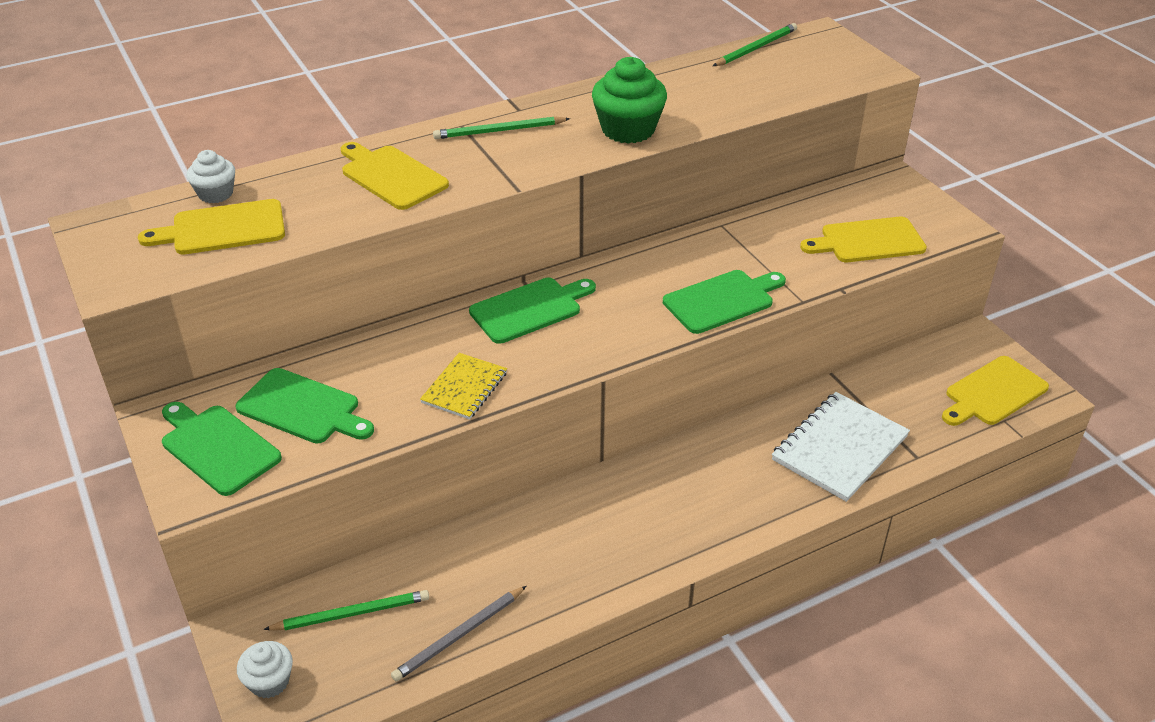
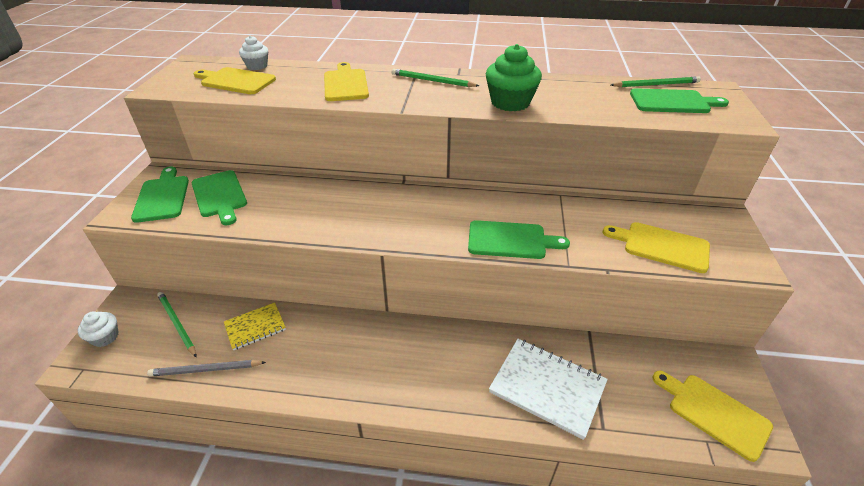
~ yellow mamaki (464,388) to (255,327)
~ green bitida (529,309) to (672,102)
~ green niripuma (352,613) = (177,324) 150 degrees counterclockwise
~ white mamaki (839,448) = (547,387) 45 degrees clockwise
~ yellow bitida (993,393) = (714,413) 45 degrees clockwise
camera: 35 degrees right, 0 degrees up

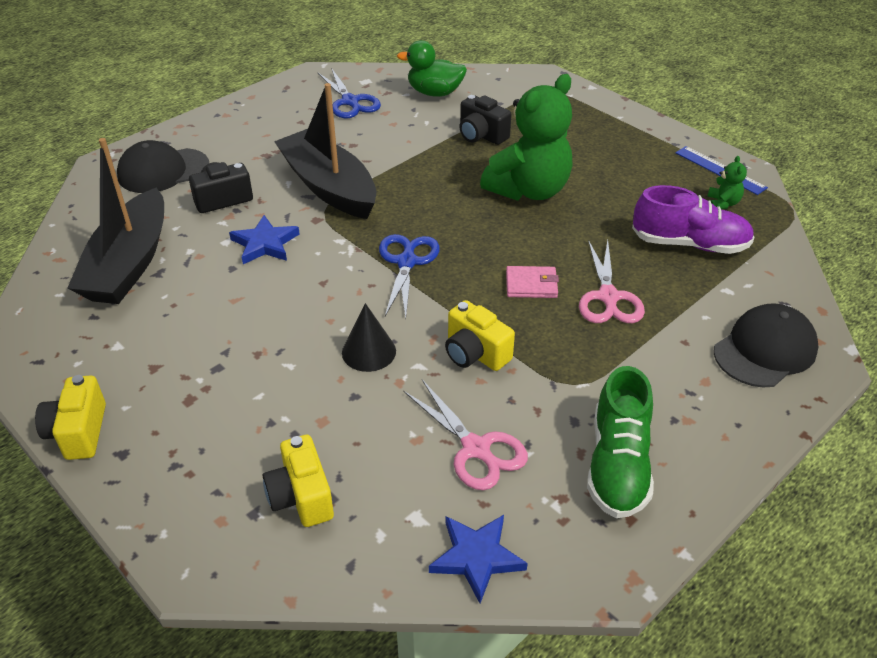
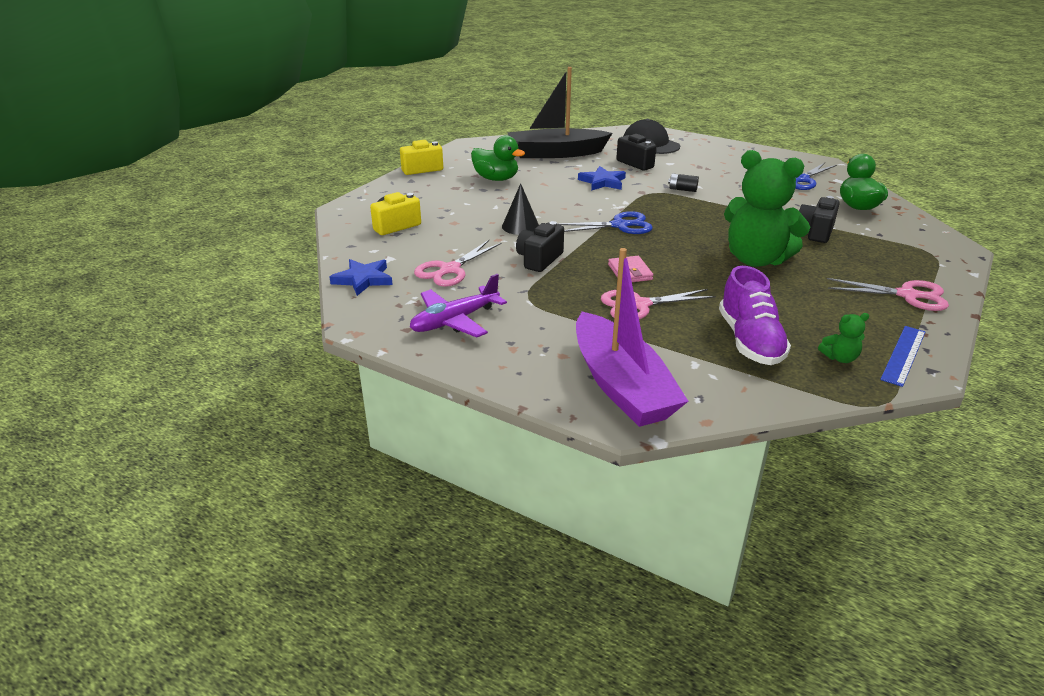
+ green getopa (496,179)
+ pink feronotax (907,295)
~ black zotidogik (329,187) to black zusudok (682,189)
~ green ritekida (617,465) to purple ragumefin (454,321)
~ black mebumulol (765,350) to purple zotidogik (621,386)
~ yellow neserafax (475,353) to black neserafax (539,259)
camera: 75 degrees right, 10 degrees down

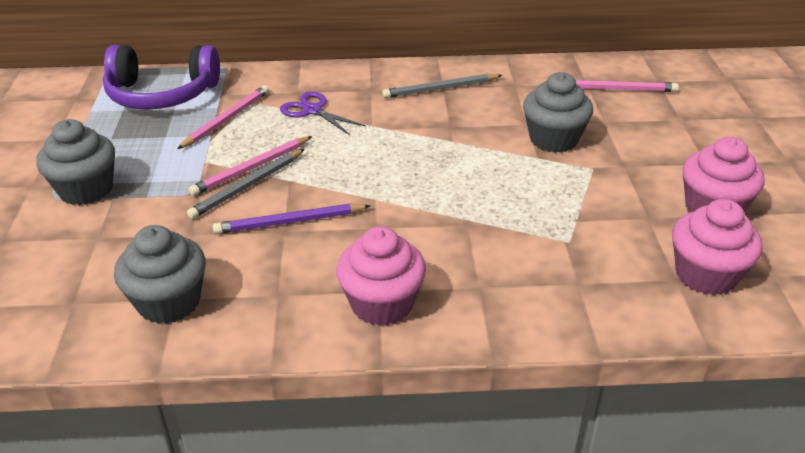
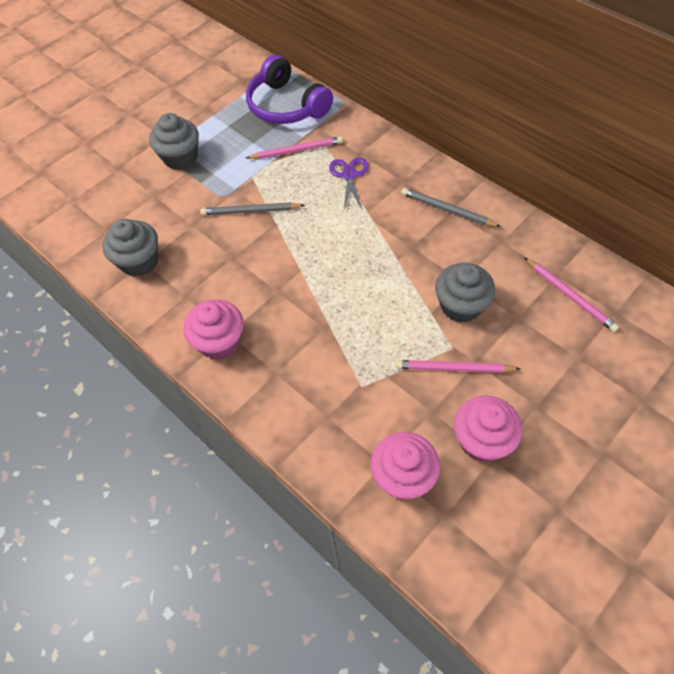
- purple niripuma (290,222)
~ pink niripuma (252,168) to (454,368)
camera: 50 degrees right, 20 degrees up

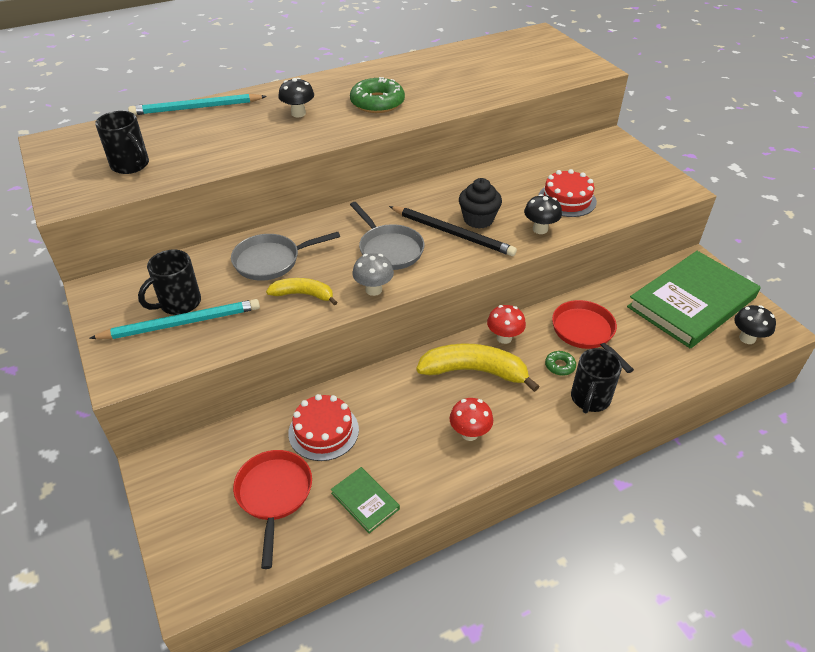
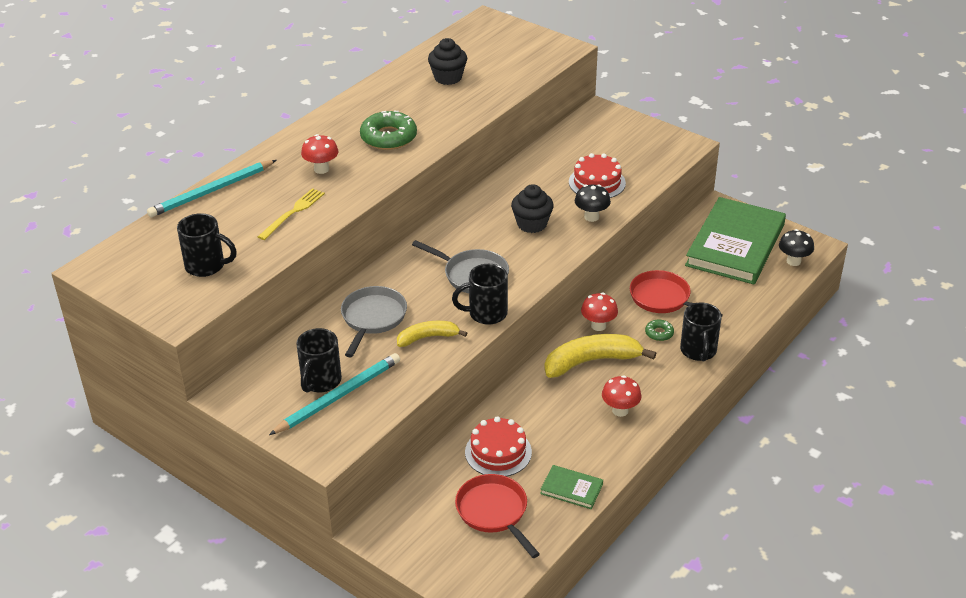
- black niripuma (452,233)
+ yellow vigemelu (293,213)
+ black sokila (448,77)
~ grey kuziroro (373,290) to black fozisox (486,314)
~ black kuziroro (298,113) to red kuziroro (321,169)
~ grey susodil (271,261) = (372,318) 150 degrees clockwise
camera: 25 degrees left, 5 degrees down

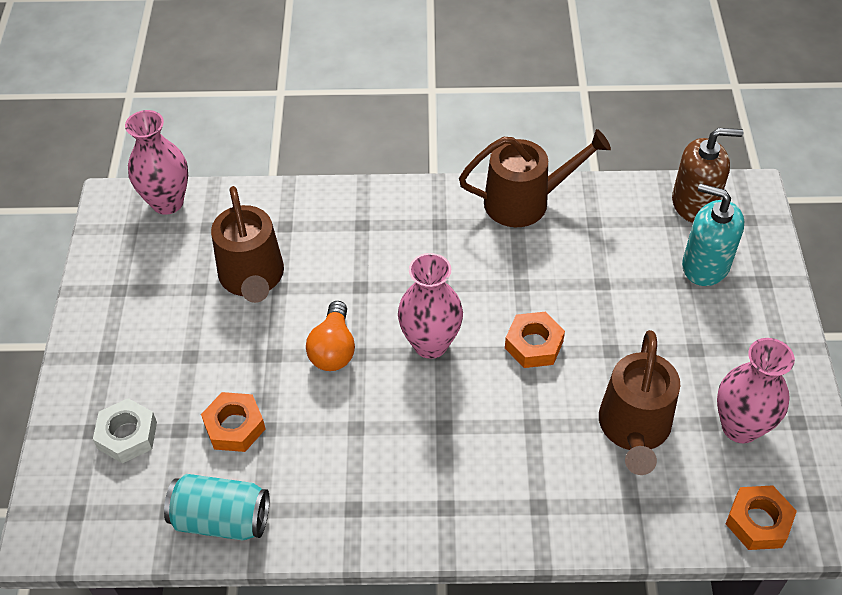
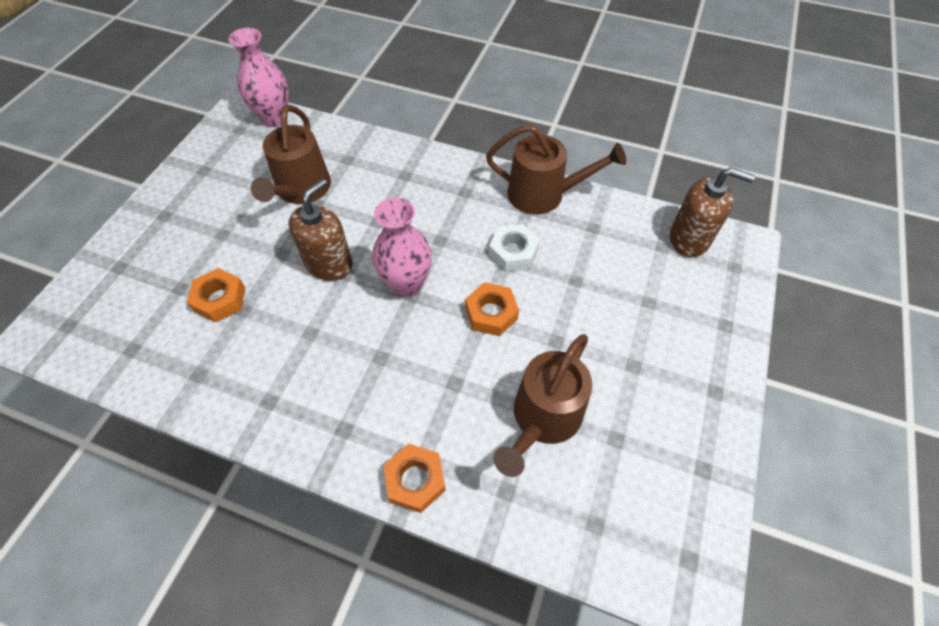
- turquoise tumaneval (221,519)
- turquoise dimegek (705,265)
- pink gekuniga (740,427)
~ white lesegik (127,435) to (513,252)
~ orange lesegik (758,522) to (415,480)
~ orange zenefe (333,349) to brown dimegek (329,263)
camera: 20 degrees right, 5 degrees up

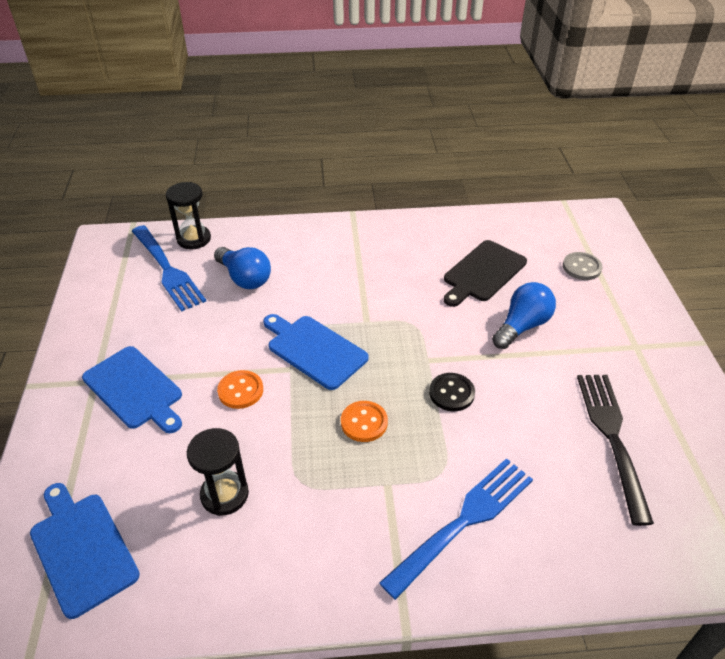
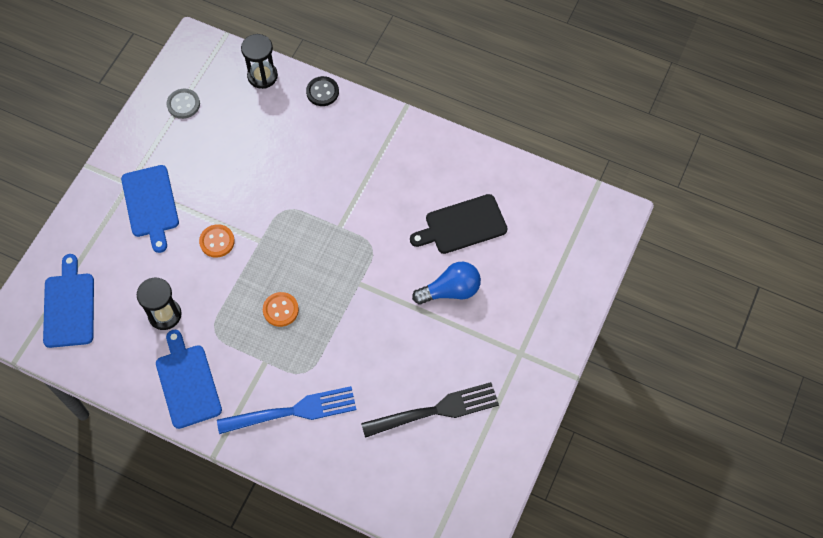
- blue vigemelu (167,269)
- blue zenefe (245,278)
~ blue bitida (314,350) to (187,383)
~ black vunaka (451,393) to (322,92)
~ grey vunaka (581,267) to (183,104)
~ black vigemelu (612,438) = (435,411) 45 degrees clockwise
camera: 30 degrees right, 20 degrees up

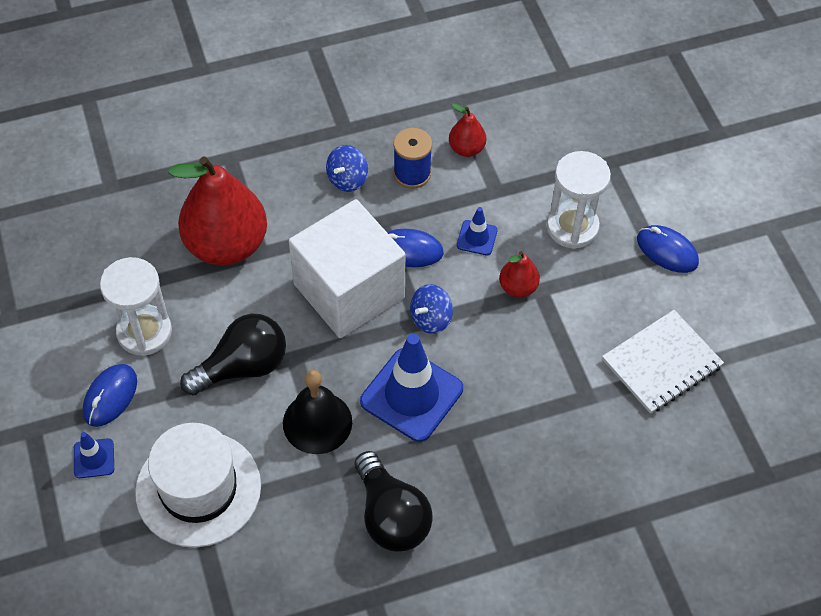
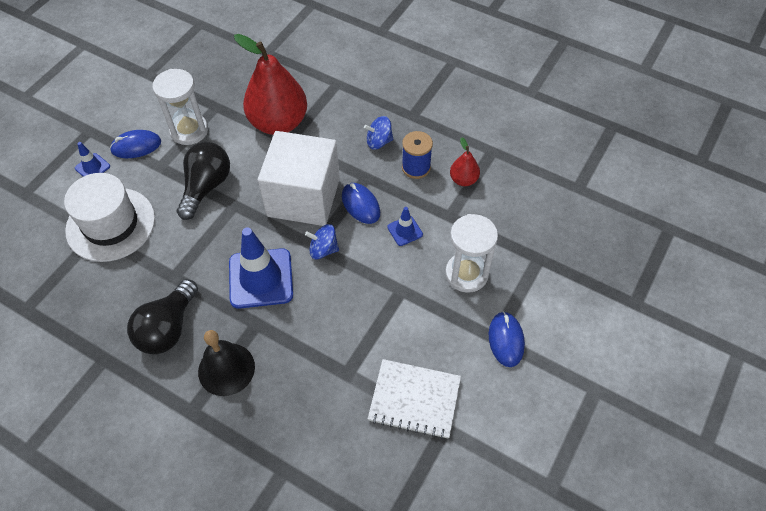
- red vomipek (518,287)
~ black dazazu (317,422) to (226,369)
~ black zenefe (242,367) = (206,187) 90 degrees counterclockwise
camera: 50 degrees right, 0 degrees up

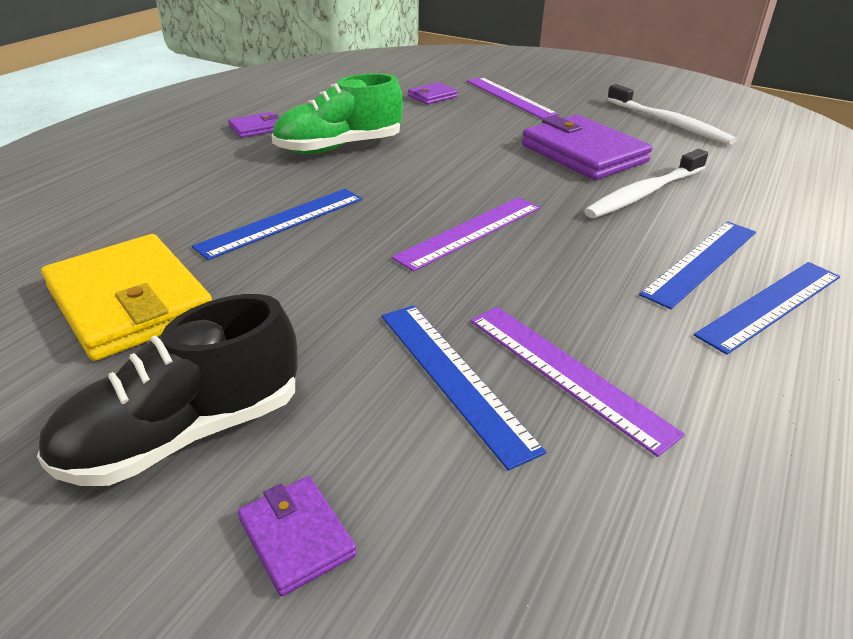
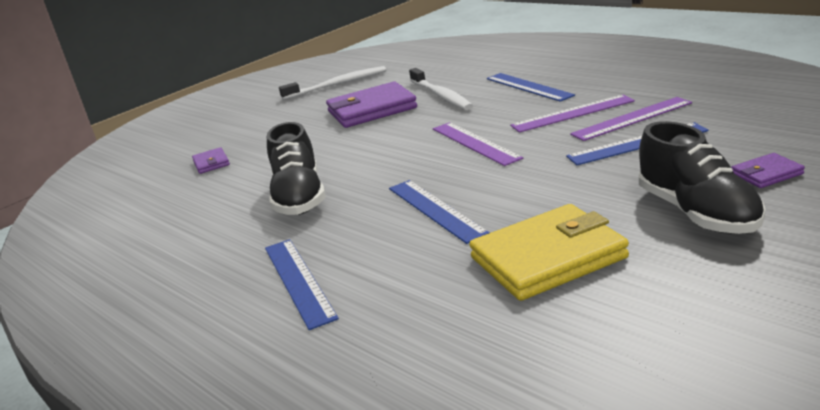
- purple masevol (256,128)
~ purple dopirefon (509,97) to (572,113)
~ blue dopirefon (771,305) to (298,281)
~ green ritekida (339,147) to black ritekida (299,197)
camera: 70 degrees left, 10 degrees down

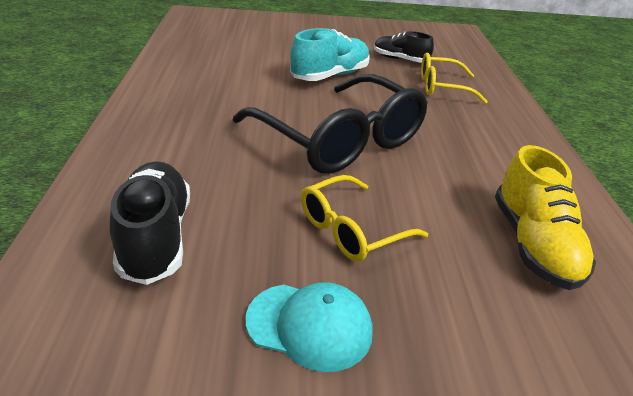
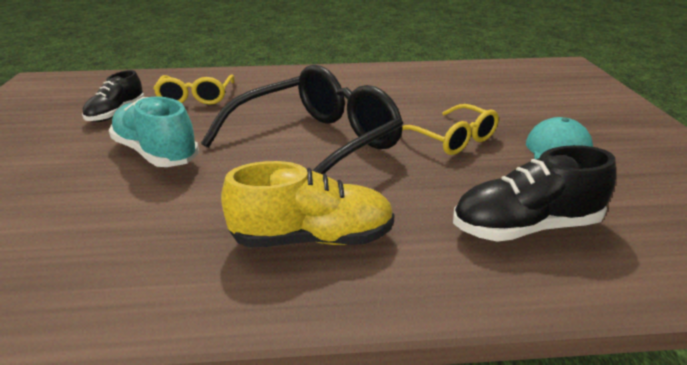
~ yellow ritekida (533,244) to (312,239)
camera: 90 degrees left, 5 degrees down

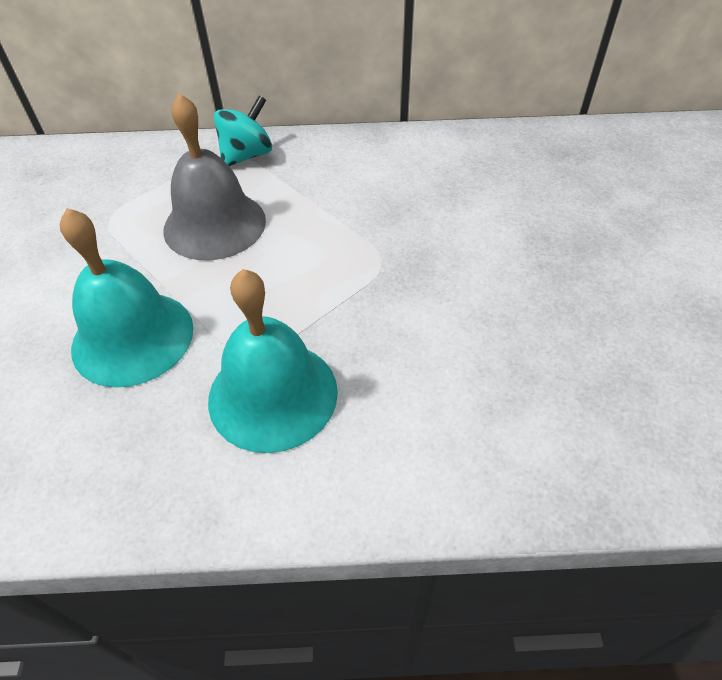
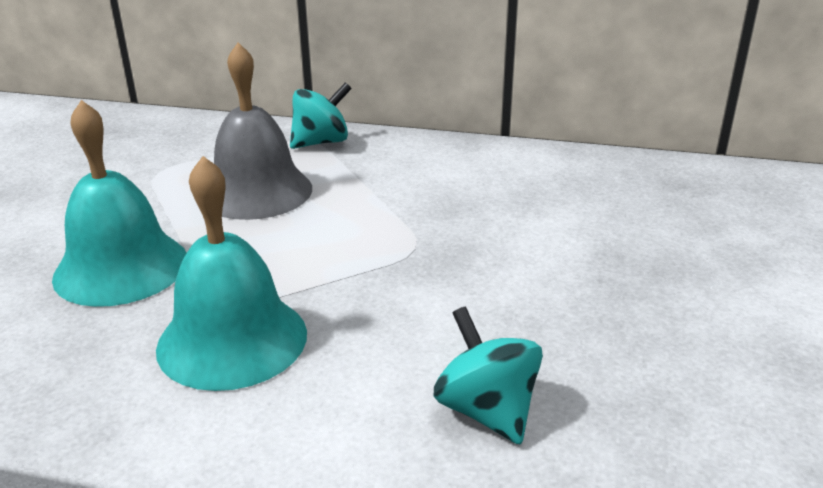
+ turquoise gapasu (486,410)
camera: 15 degrees right, 20 degrees down

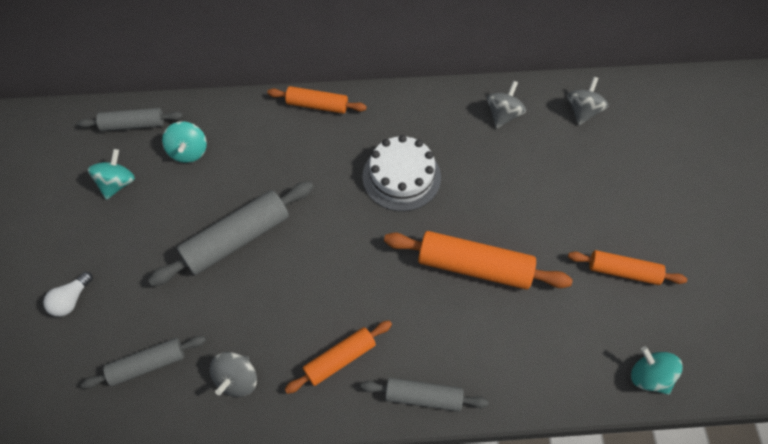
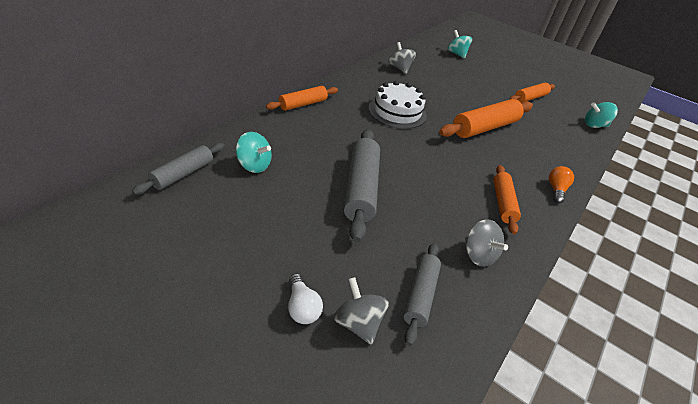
~ turquoise gapasu (117,183) to (456,54)
~ grey gapasu (582,111) to (358,323)
~ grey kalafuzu (423,397) to orange zenefe (556,190)
camera: 55 degrees left, 20 degrees down

